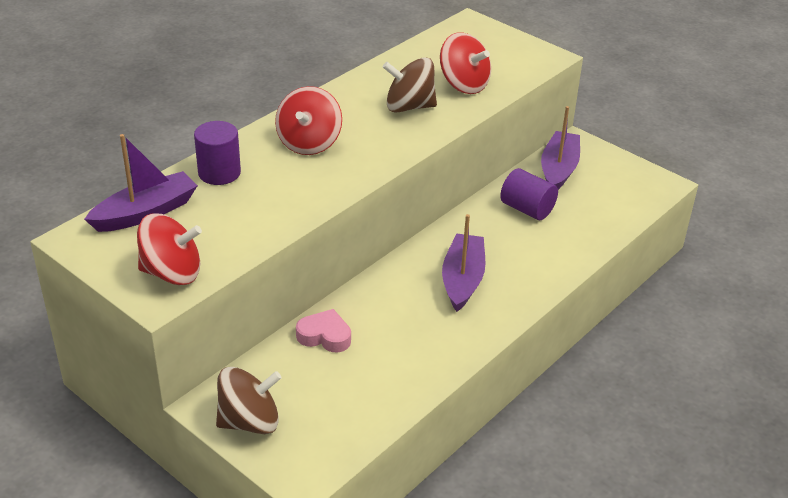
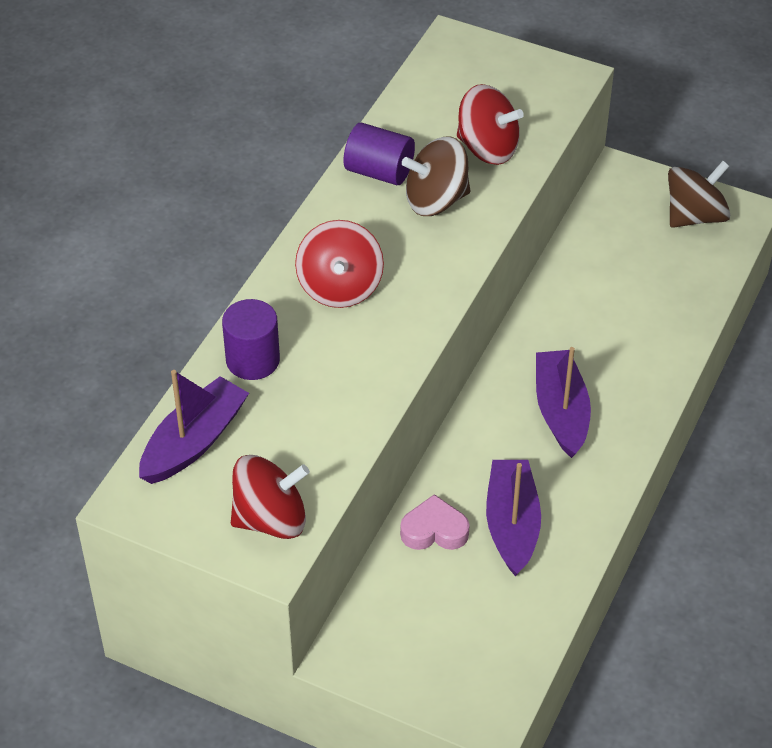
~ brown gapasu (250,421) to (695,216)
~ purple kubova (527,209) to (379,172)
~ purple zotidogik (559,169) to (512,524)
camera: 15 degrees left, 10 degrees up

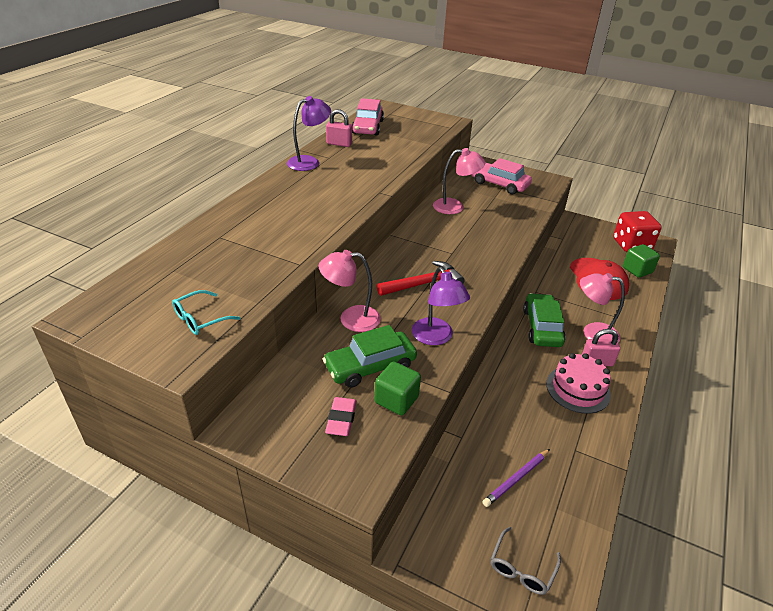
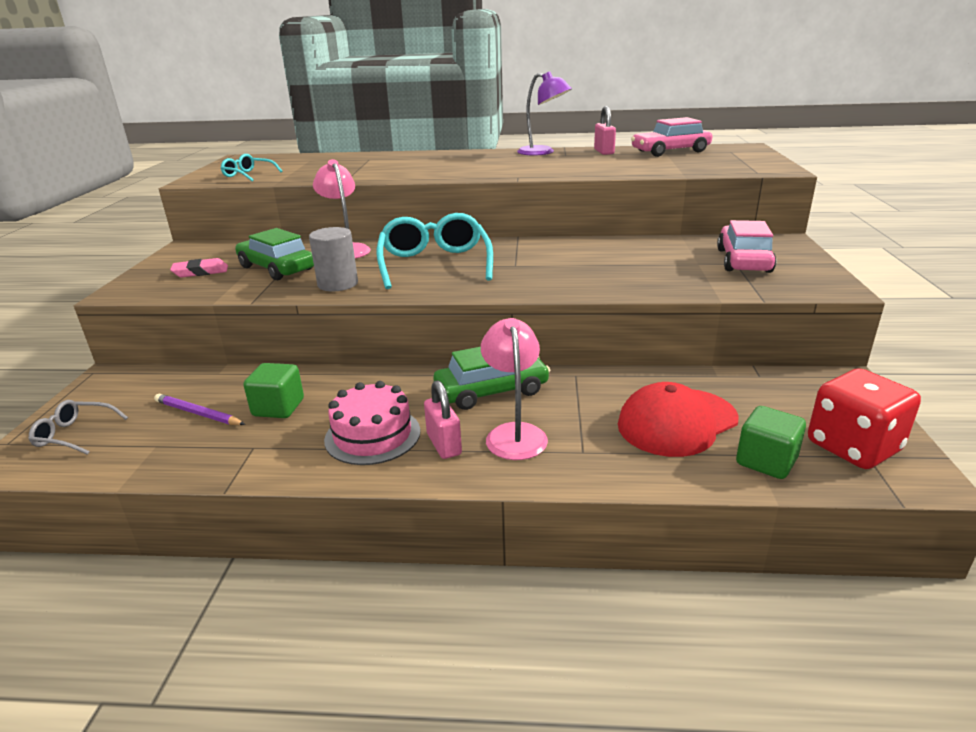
- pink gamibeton (455,207)
~ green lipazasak (396,400) to (278,408)
~ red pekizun (424,283) to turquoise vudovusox (434,263)
~ purple gamibeton (436,337) to grey kubova (338,284)
camera: 70 degrees right, 10 degrees down

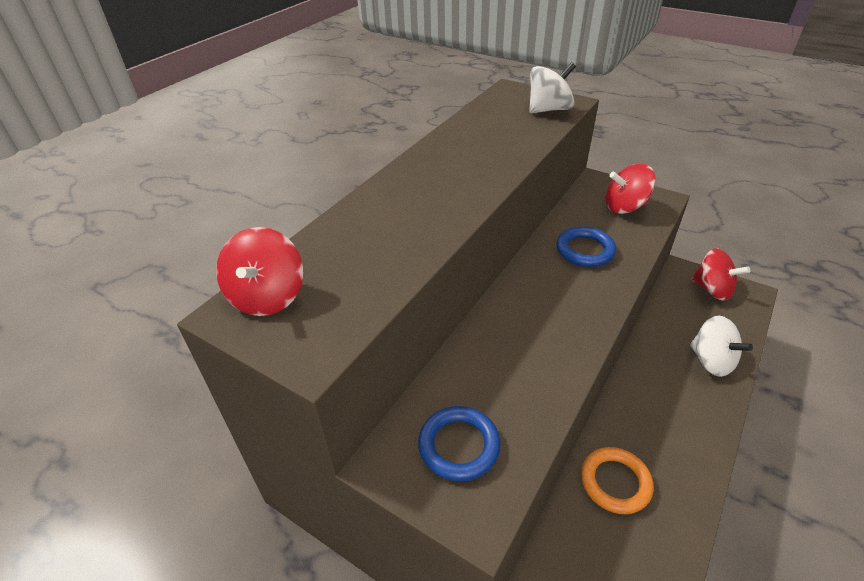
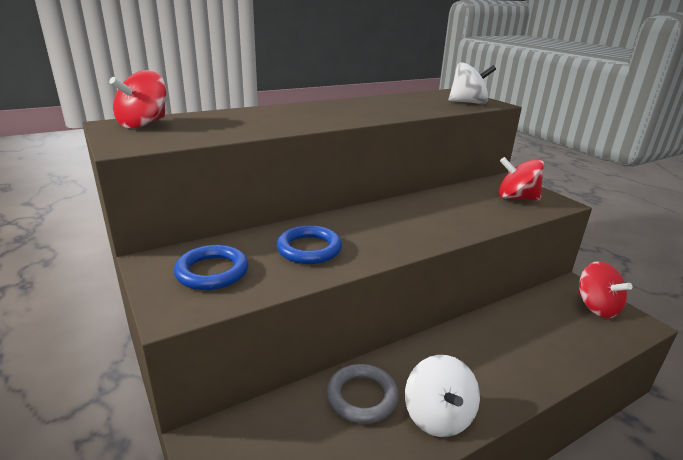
~ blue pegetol (585,250) to (309,249)
~ white gapasu (711,361) to (438,416)
~ orange pegetol (615,482) to grey pegetol (362,397)
camera: 25 degrees right, 15 degrees down

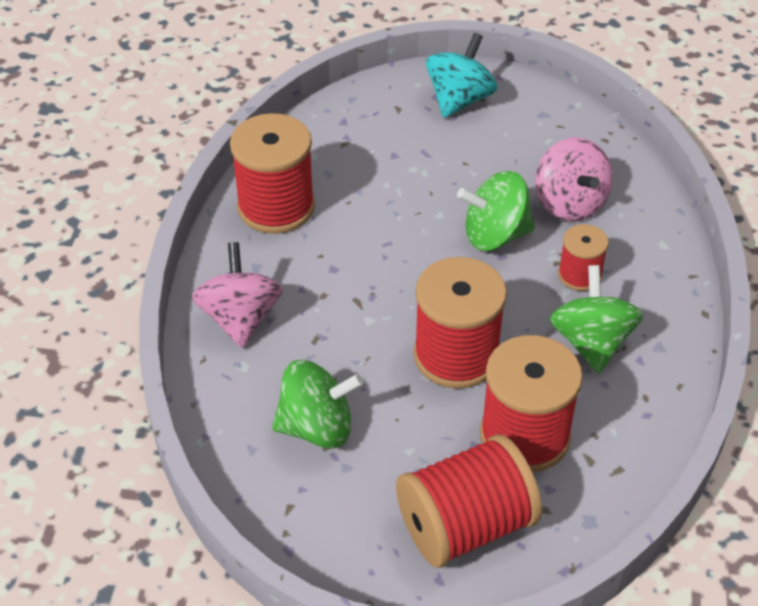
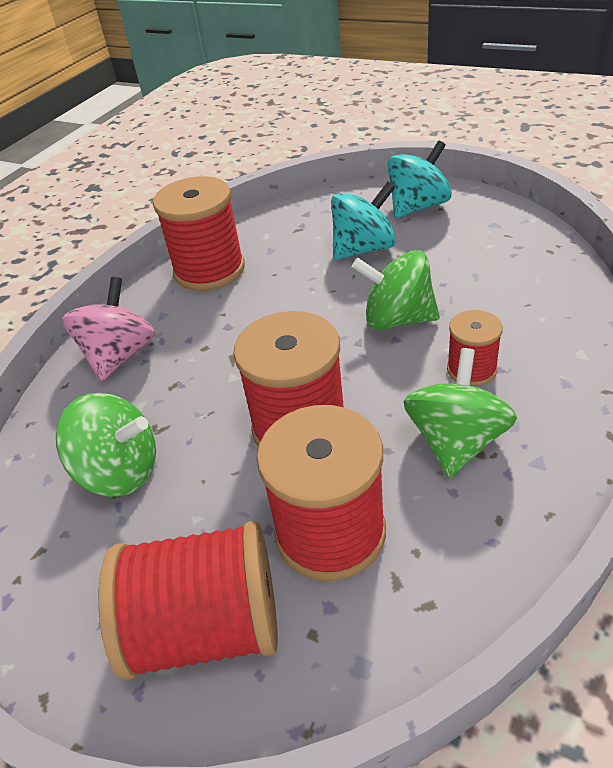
- pink gapasu (569,203)
+ turquoise gapasu (364,249)
camera: 25 degrees right, 5 degrees down

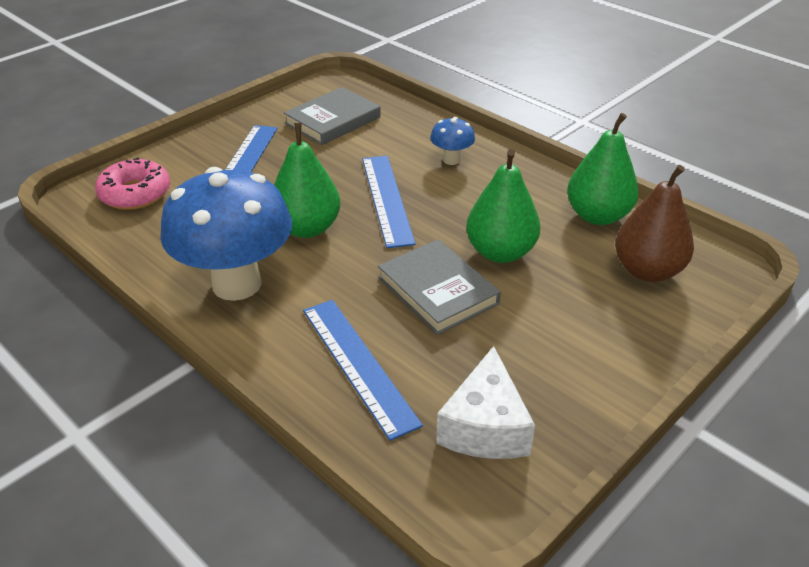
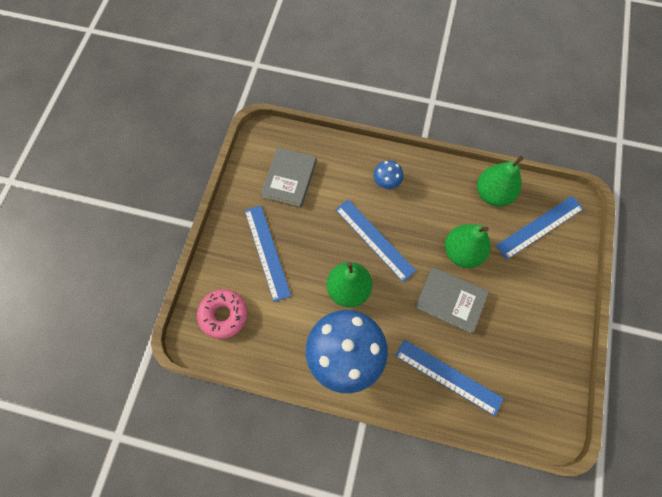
- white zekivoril (485,426)
~ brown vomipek (647,271) to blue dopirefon (540,227)
camera: 30 degrees left, 30 degrees up

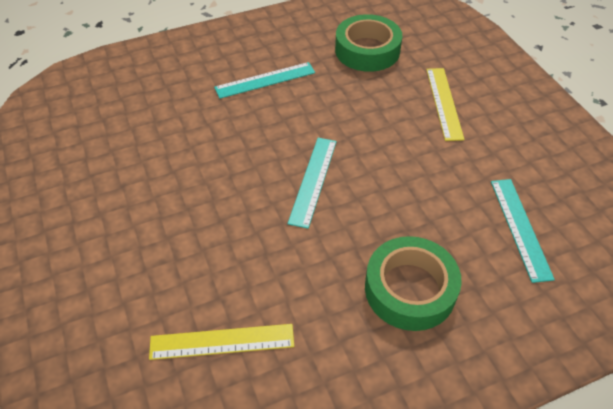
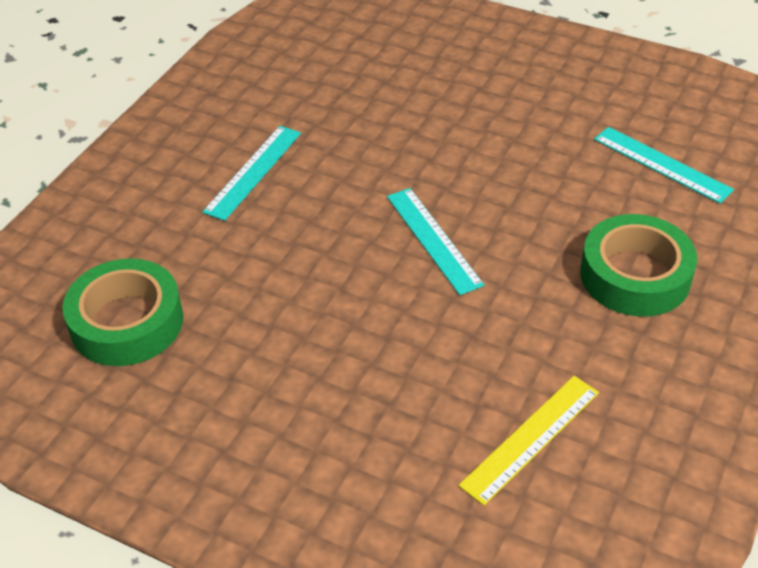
- yellow dopirefon (444,103)
~ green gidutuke (367,50) to (127,322)
camera: 40 degrees left, 5 degrees down

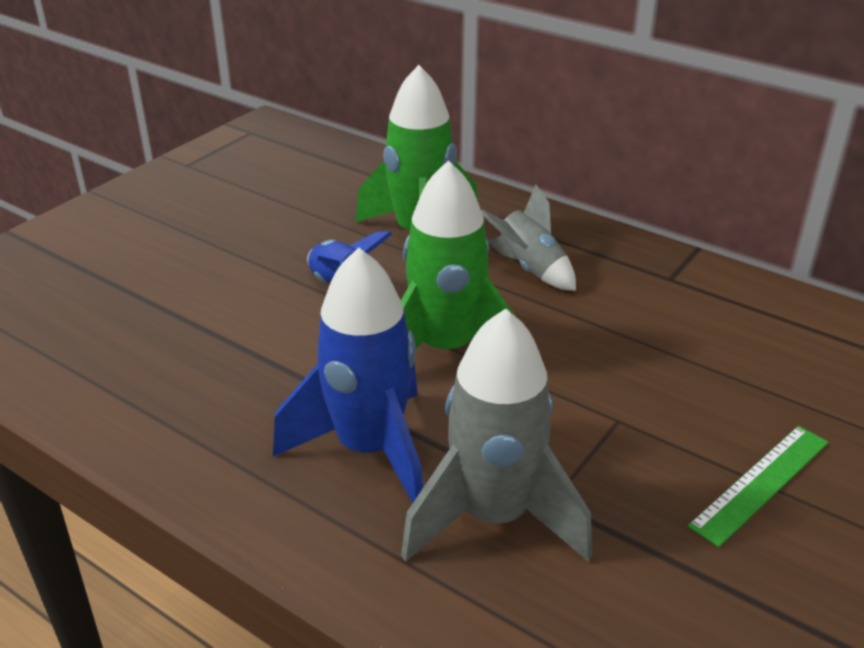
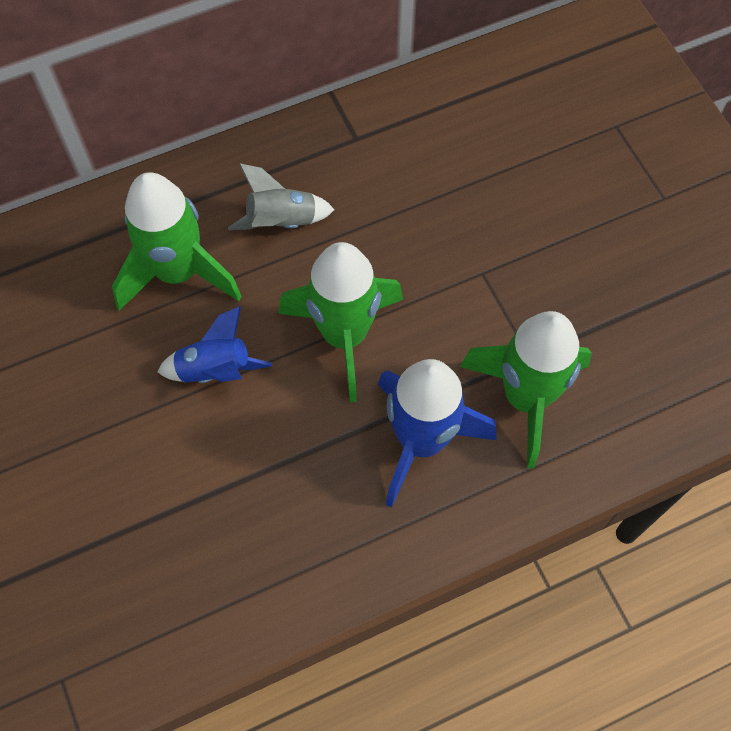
- green dopirefon (760,483)
~ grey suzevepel (493,517) to green suzevepel (526,398)
camera: 60 degrees left, 30 degrees up

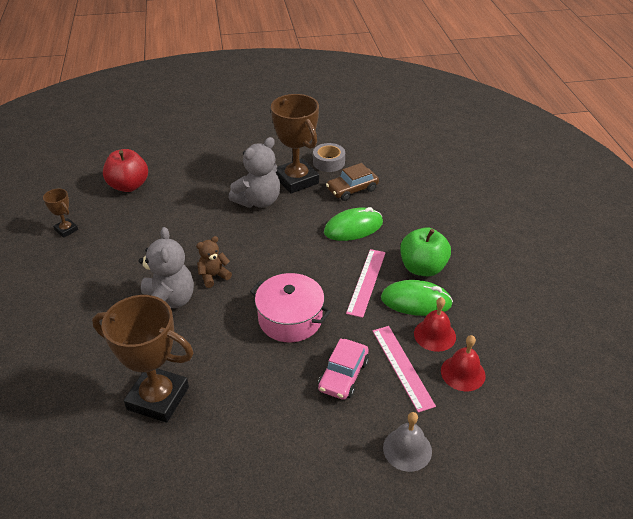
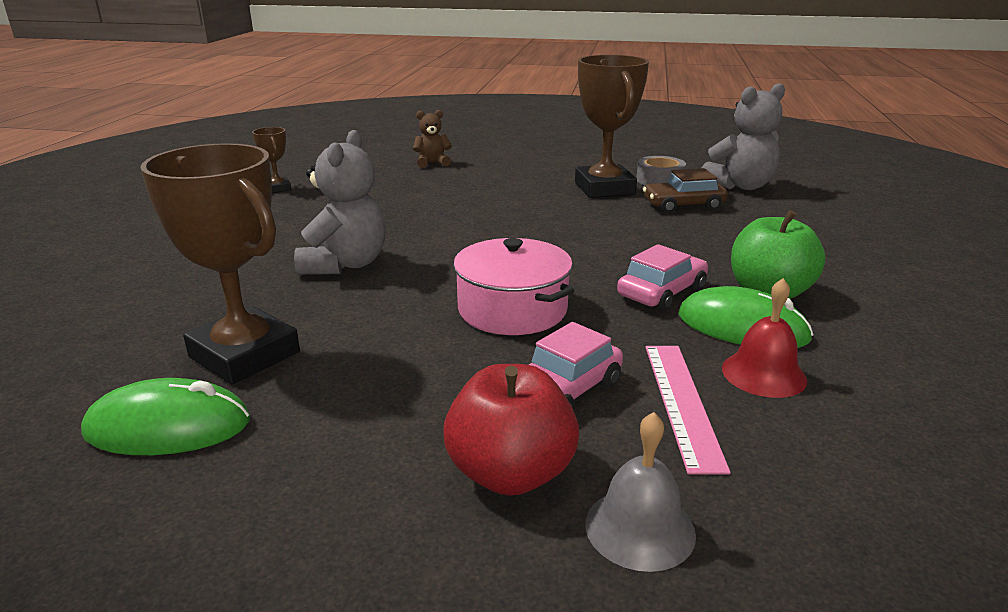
- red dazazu (463,373)
~ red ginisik (129,186) to (511,473)
~ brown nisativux (213,276) to (432,163)
~ grey nisativux (258,201) to (740,186)
~ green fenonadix (353,227) to (168,427)
~ pink dopirefon (366,282) to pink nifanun (662,292)
camera: 20 degrees right, 15 degrees down

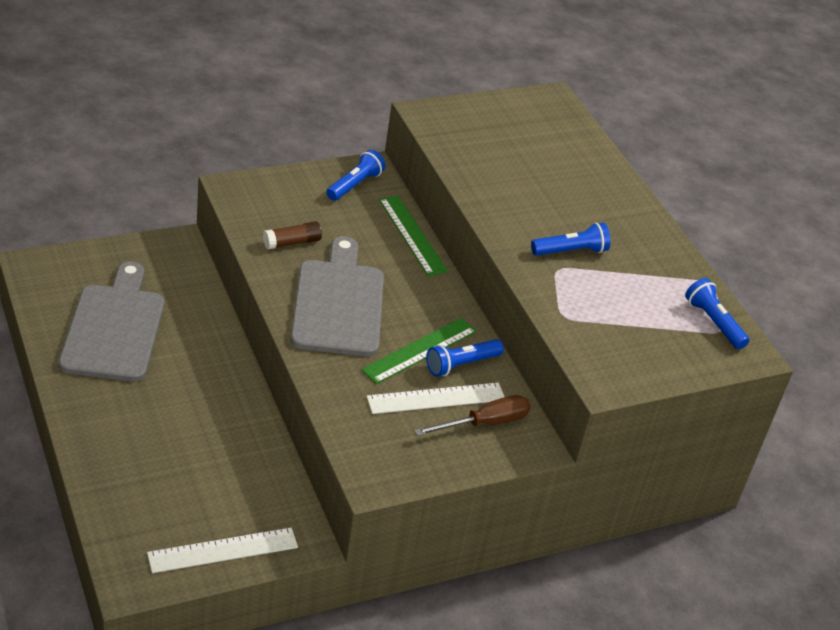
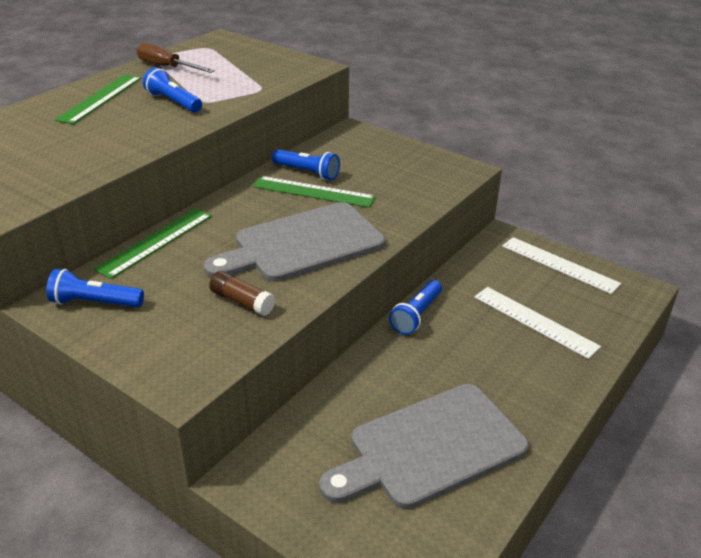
+ green dopirefon (100,98)
~ white dopirefon (436,398) to (534,321)
~ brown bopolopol (485,423) to (167,67)
~ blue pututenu (713,322) to (416,315)
camera: 115 degrees left, 5 degrees down

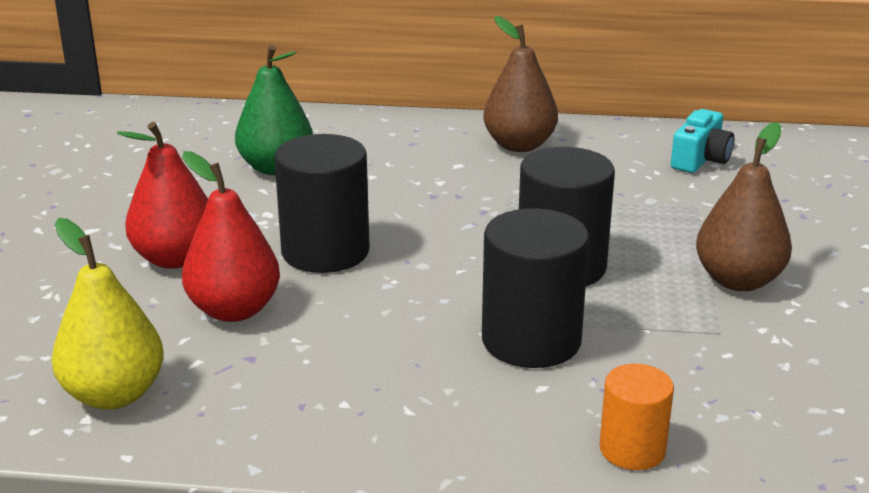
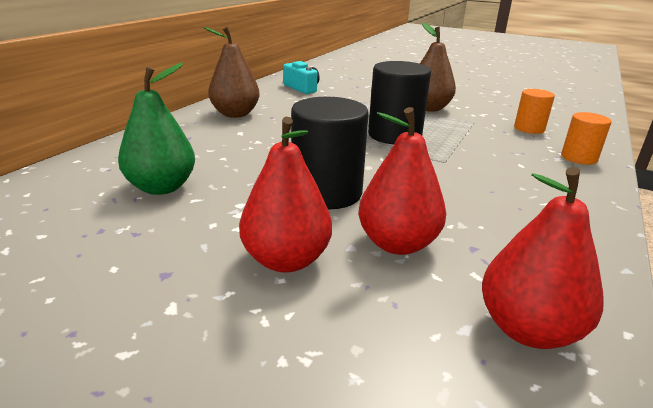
- black kubova (531,340)
+ orange kubova (529,129)
~ yellow vomipek (114,394) to red vomipek (528,329)
camera: 70 degrees left, 0 degrees up

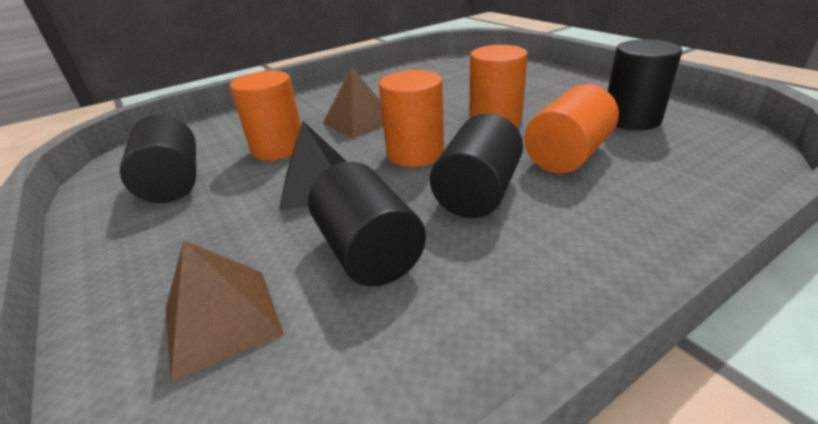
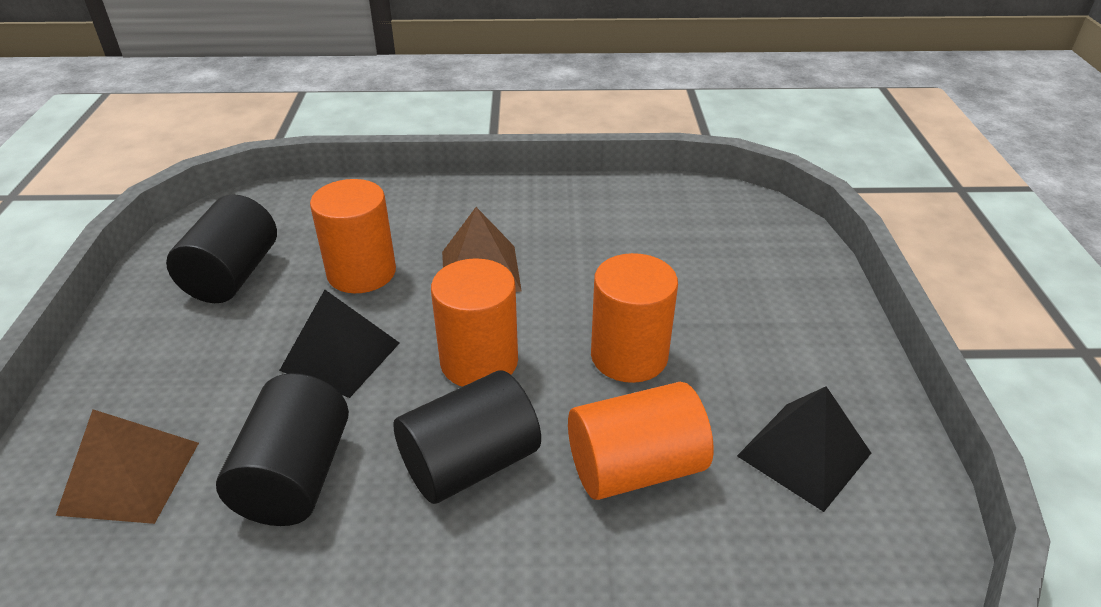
~ black kubova (631,119) to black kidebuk (804,454)
camera: 30 degrees right, 5 degrees up

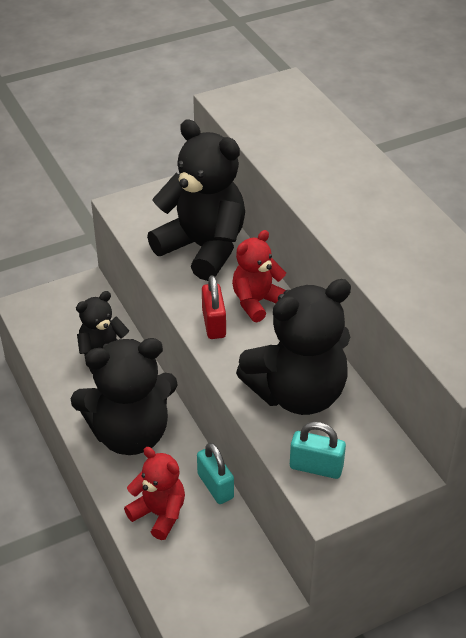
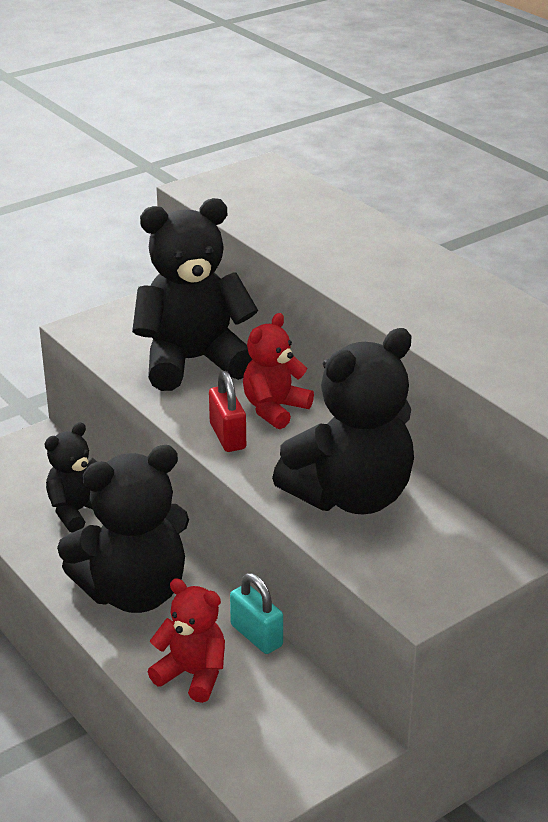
- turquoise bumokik (316,467)
~ black nisativux (203,248) = (193,361) 45 degrees counterclockwise
camera: 10 degrees left, 10 degrees down

